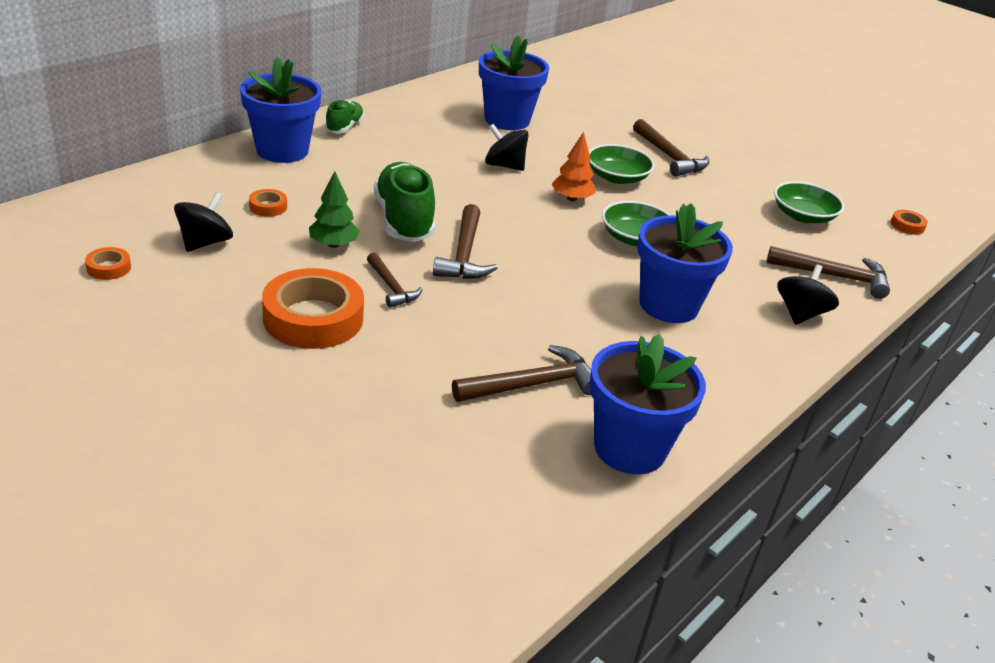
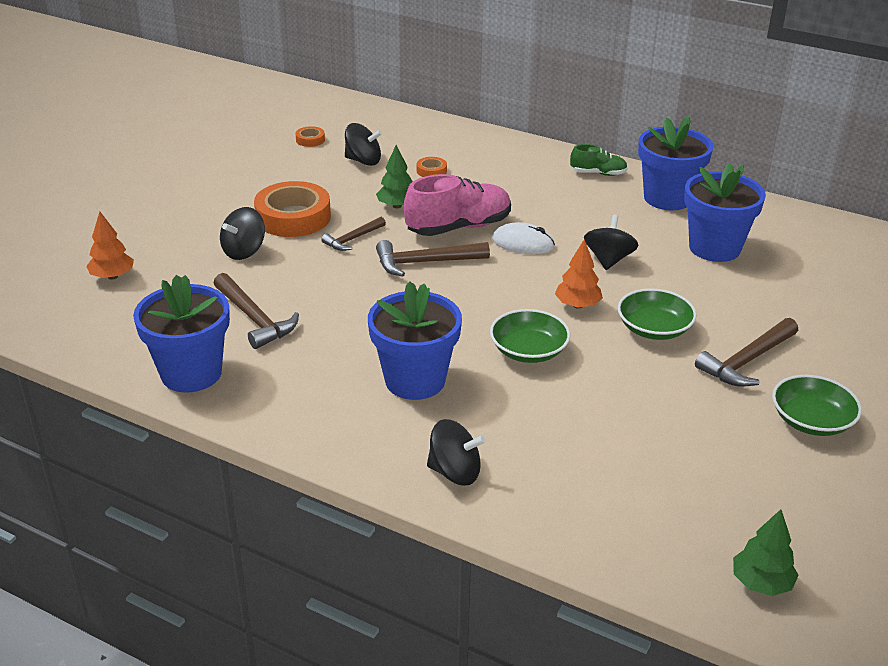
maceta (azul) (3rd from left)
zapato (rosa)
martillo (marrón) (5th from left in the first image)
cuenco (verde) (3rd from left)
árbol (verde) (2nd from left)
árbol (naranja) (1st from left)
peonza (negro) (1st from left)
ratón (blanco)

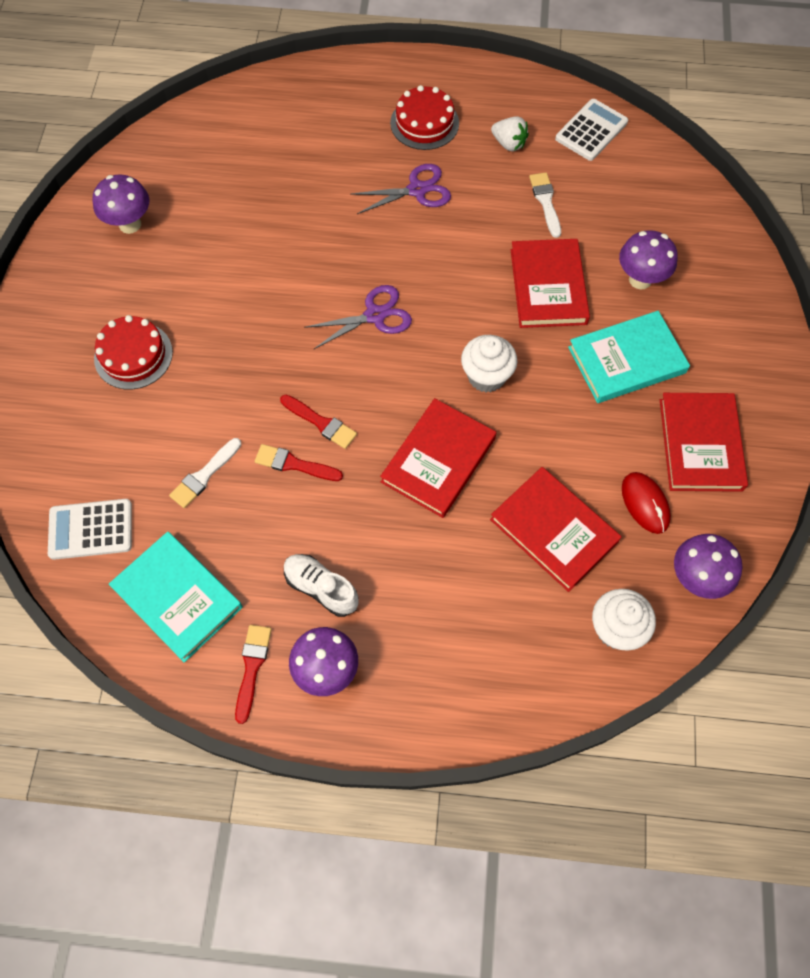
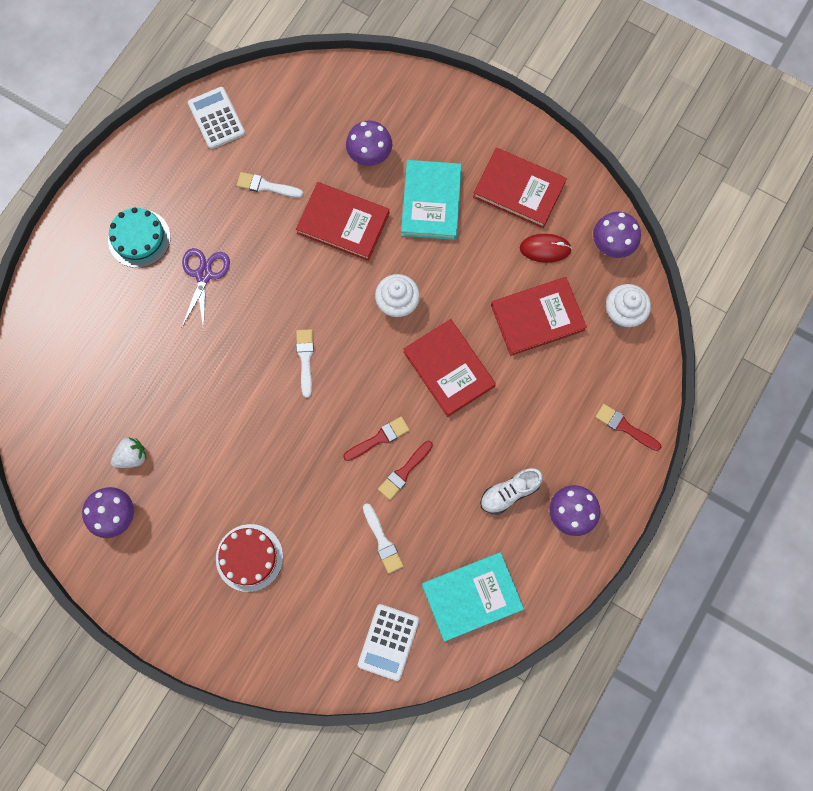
pincel (rojo) (3rd from left)
pincel (blanco) (2nd from left)
tarta (turquesa)
fresa (blanco)

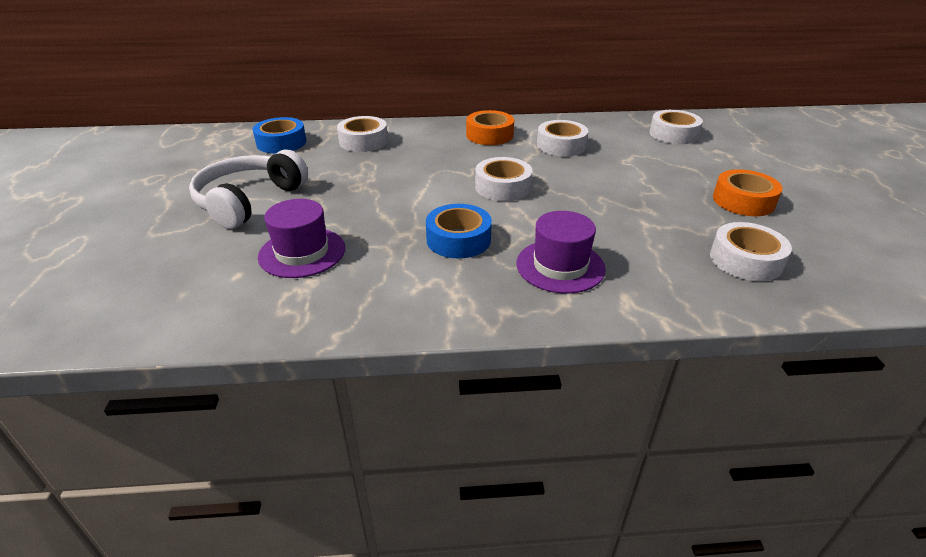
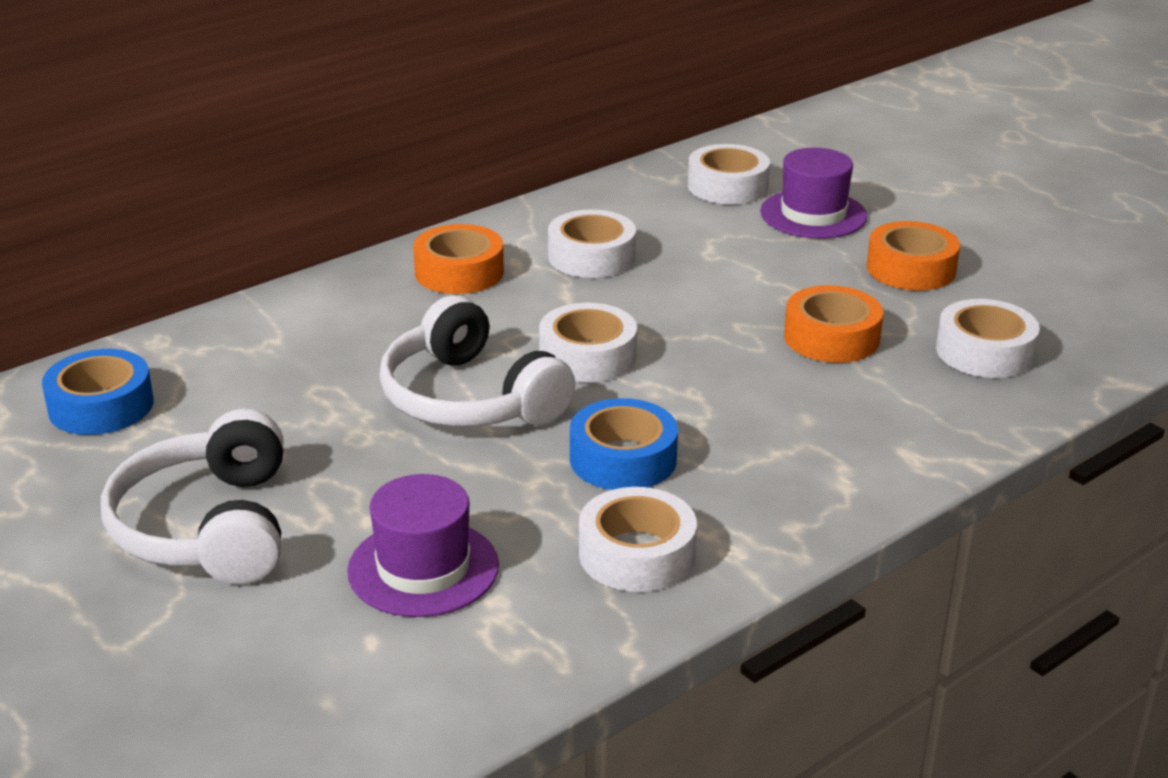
cinta adhesiva (blanco) (3rd from left)
sombrero (morado) (2nd from left)
auriculares (blanco) (2nd from left)
cinta adhesiva (naranja) (2nd from left)

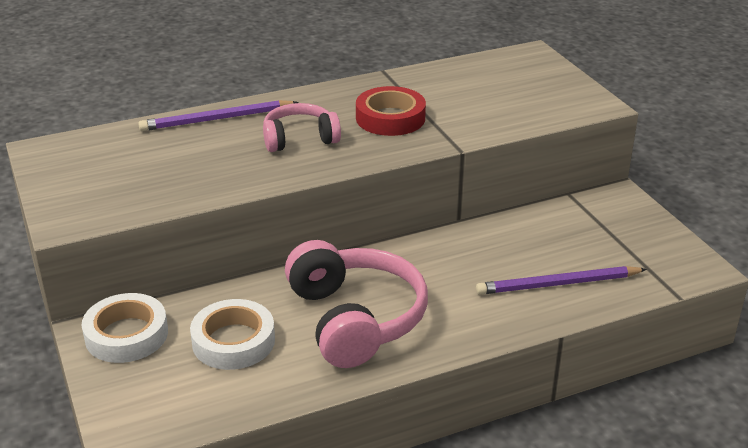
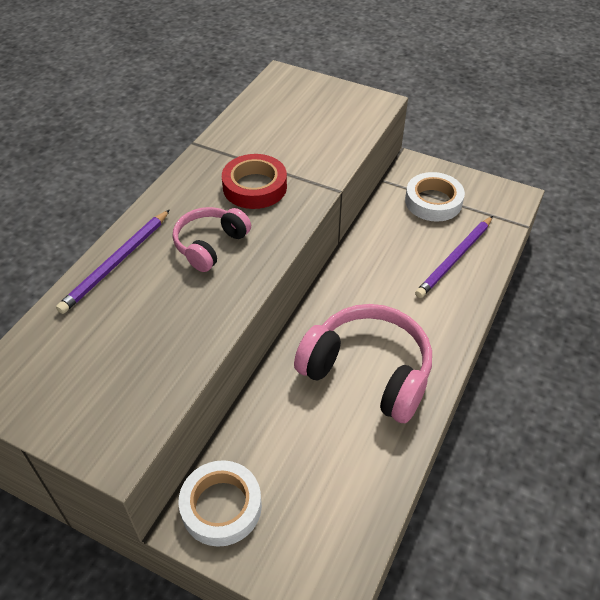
cinta adhesiva (blanco) (2nd from left)

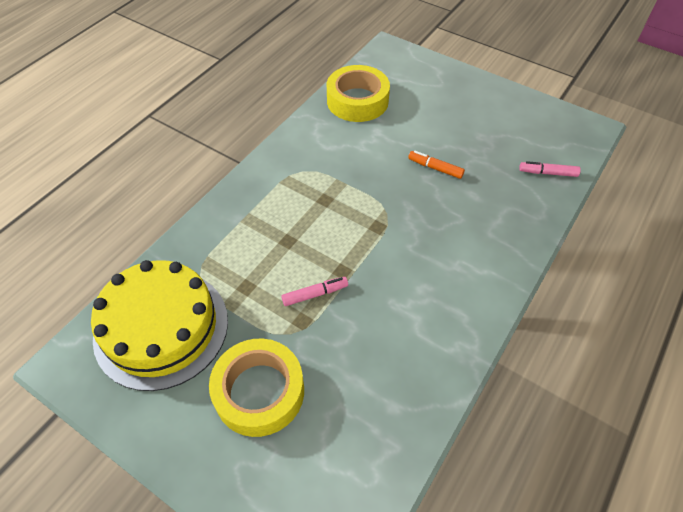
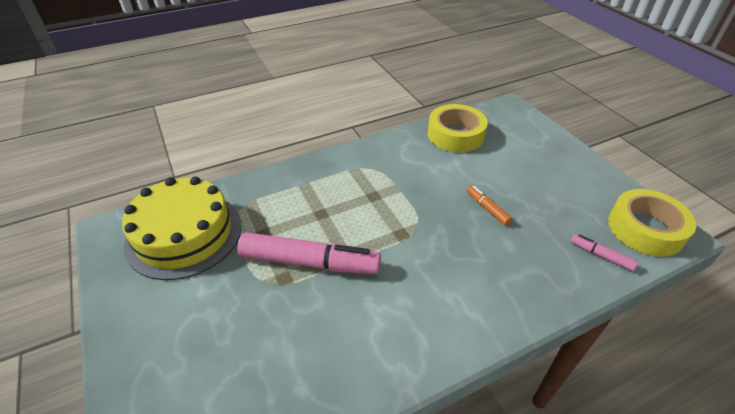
cinta adhesiva (amarillo) (2nd from left)
rotulador (rosa) (1st from left)

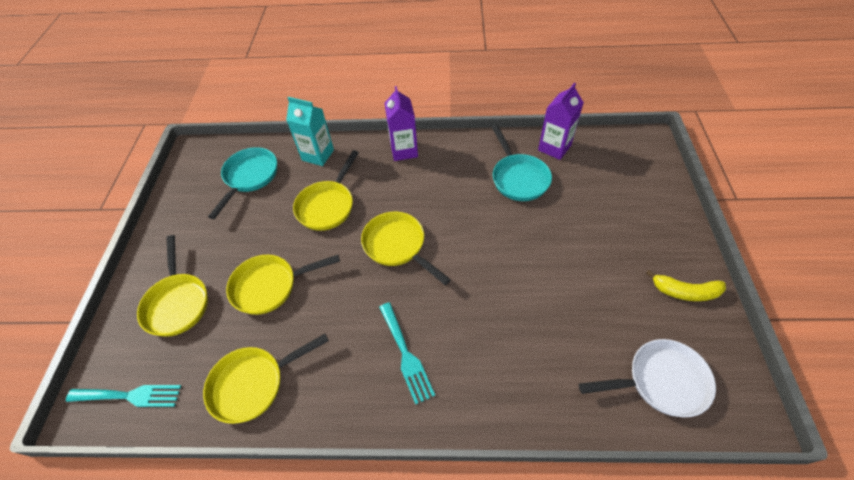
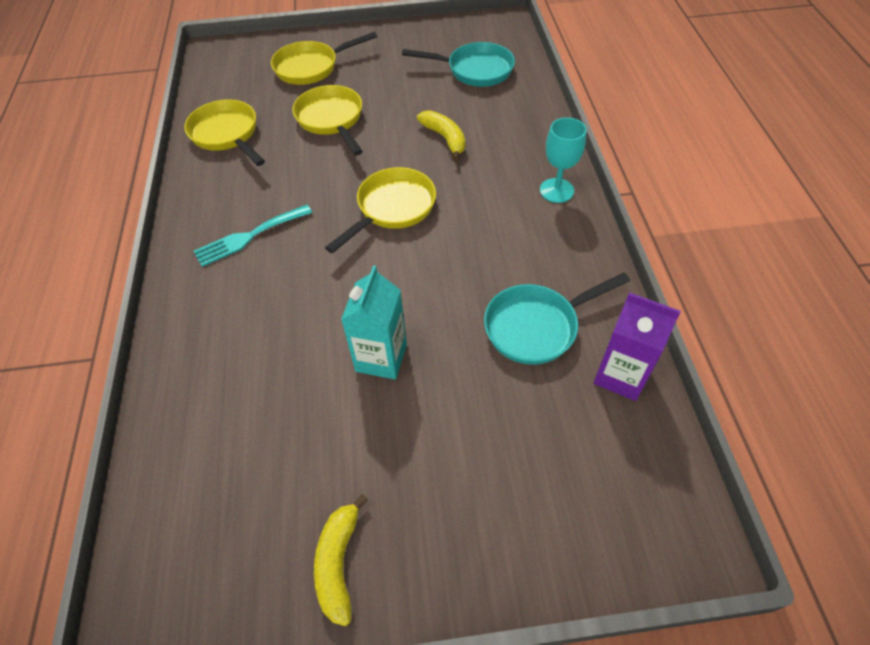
tenedor (turquesa) (1st from left in the first image)
cartón de leche (turquesa)
plátano (amarillo) (2nd from left)
copa (turquesa)
sartén (blanco)

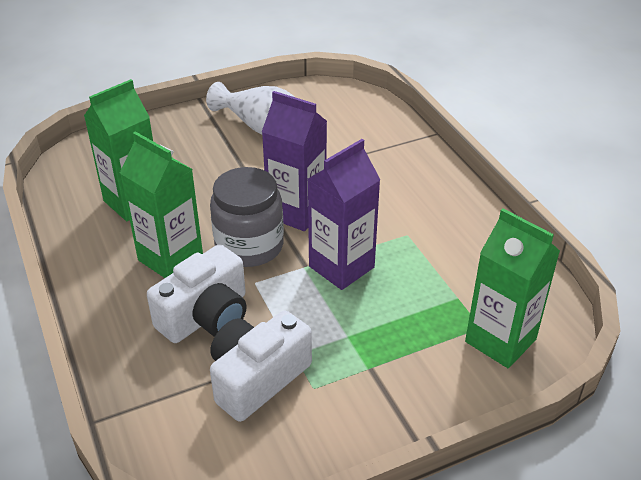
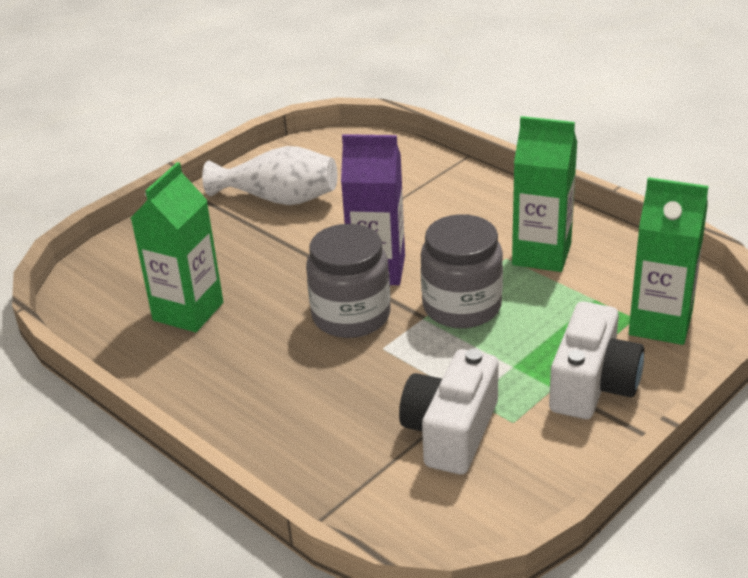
cartón de leche (verde) (2nd from left)
cámara (blanco) (2nd from left)
tarro (gris) (2nd from left)

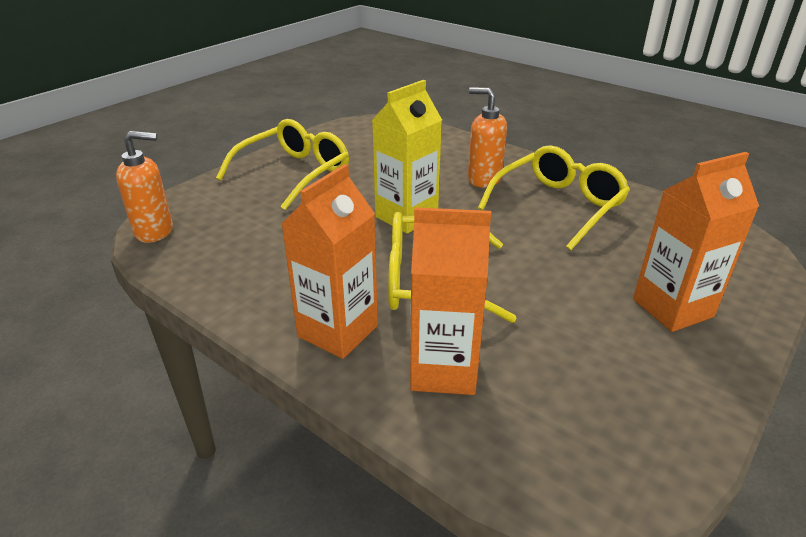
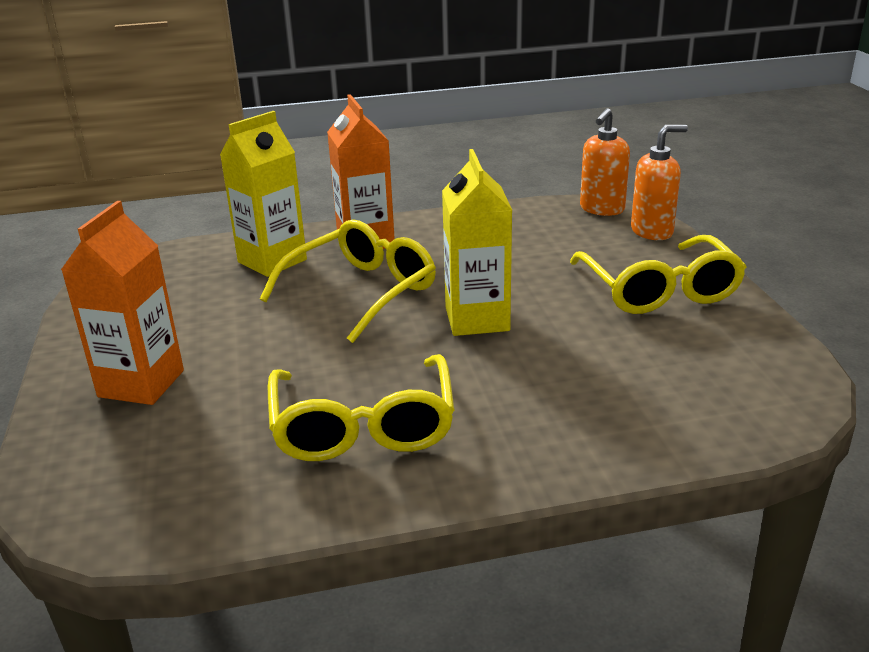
cartón de leche (amarillo) (1st from left)
dispensador de jabón (naranja) (2nd from left)

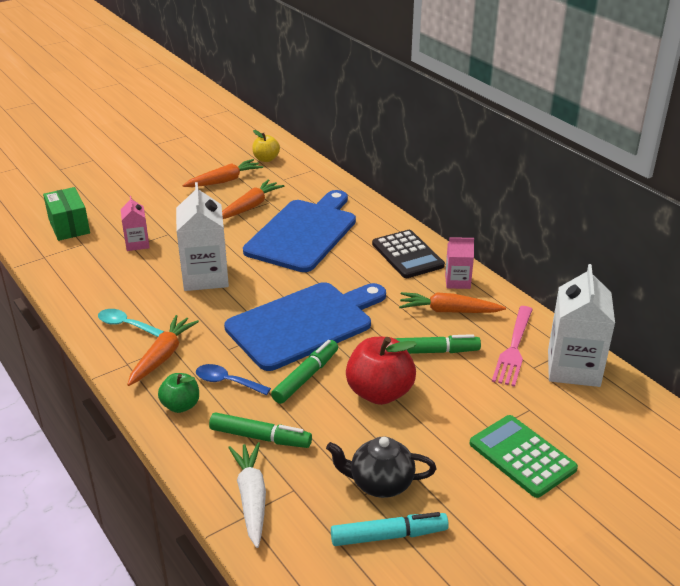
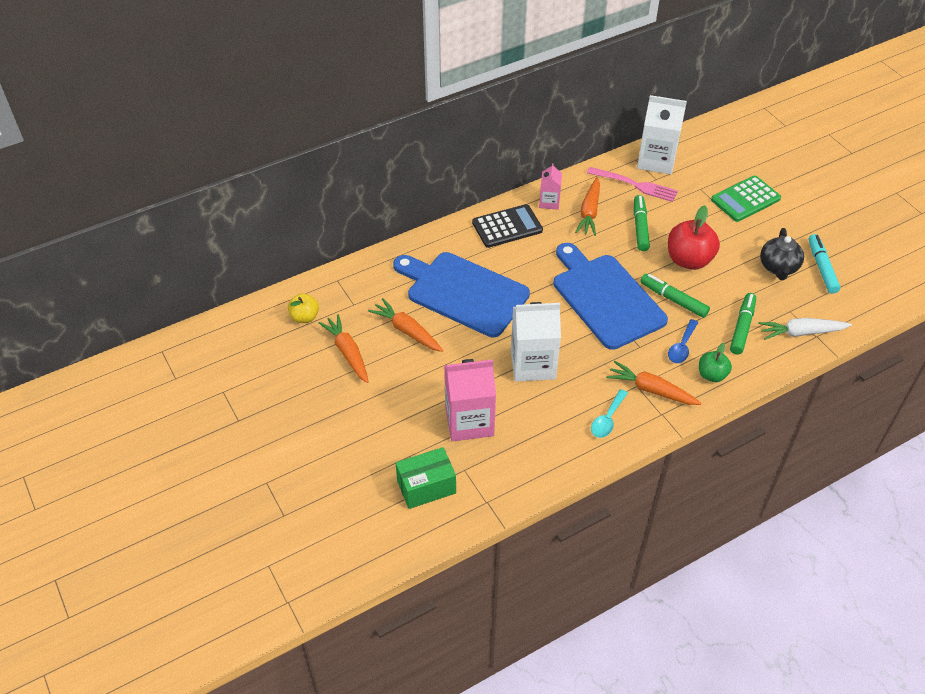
cartón de leche (rosa) (1st from left)

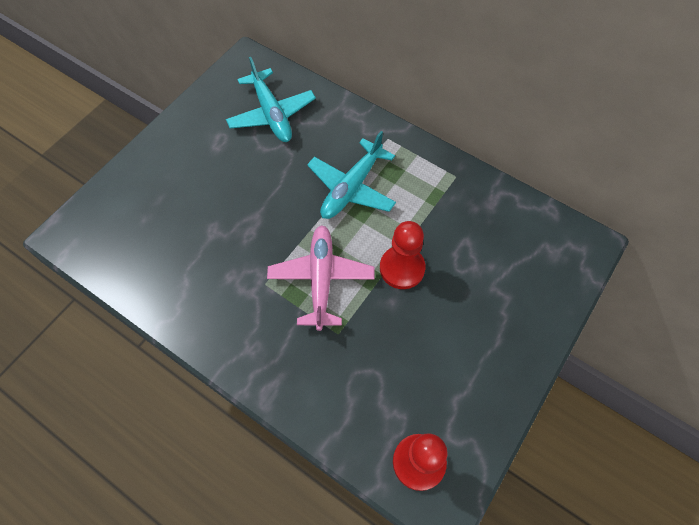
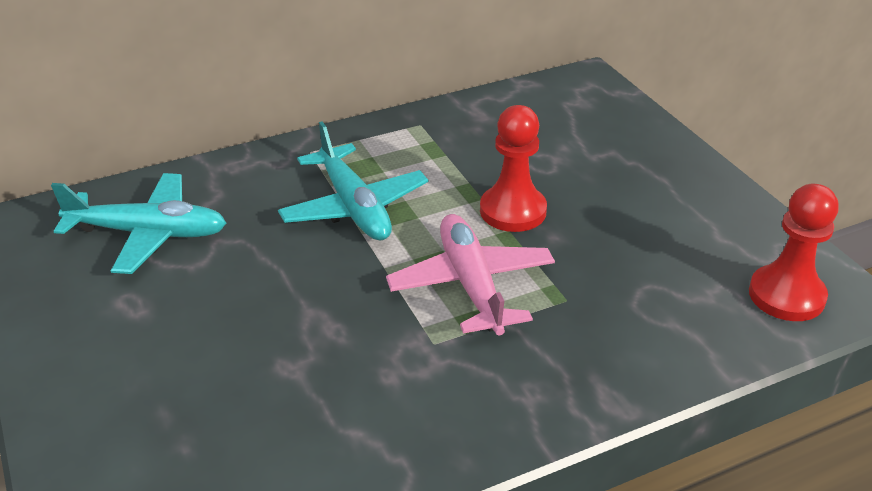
avión (rosa)

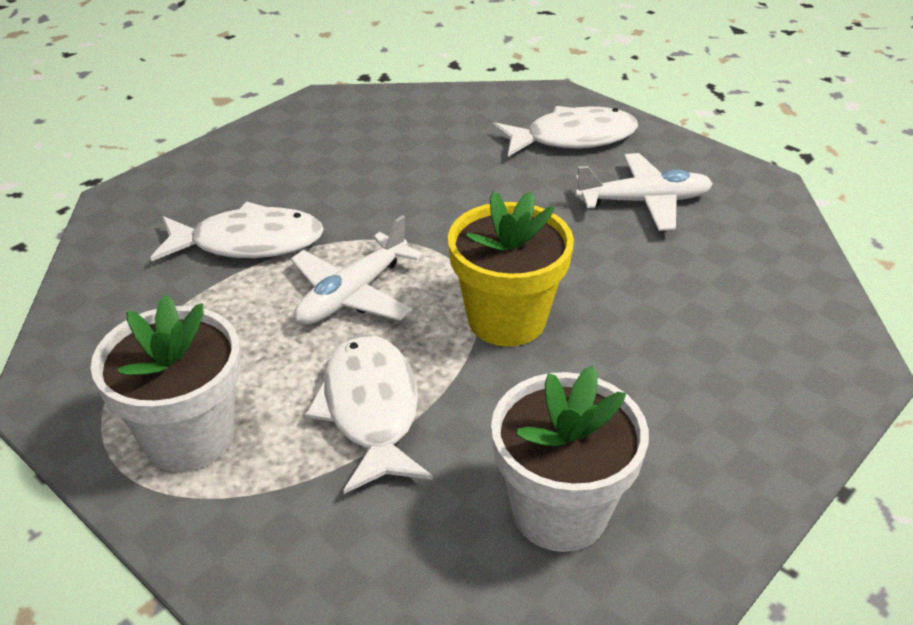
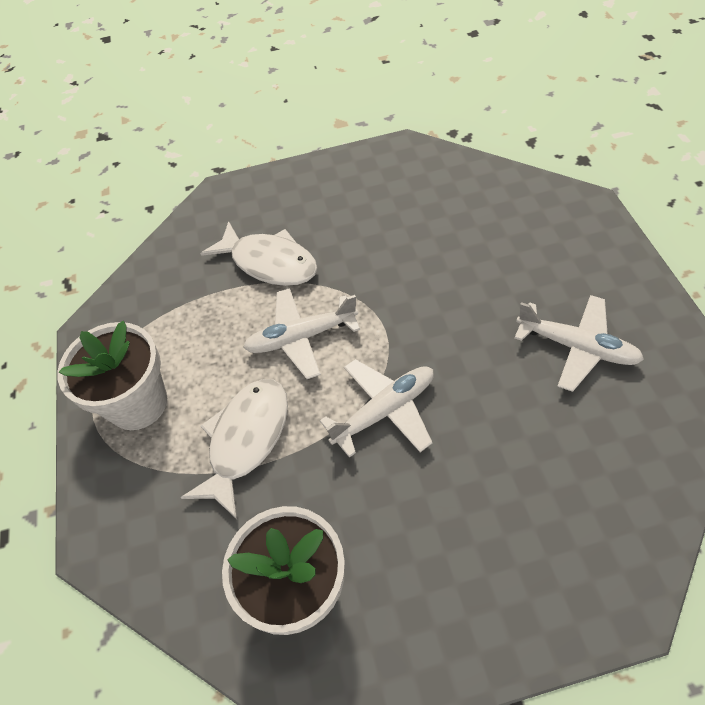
avión (blanco) (2nd from left)
pez (blanco) (3rd from left in the first image)

